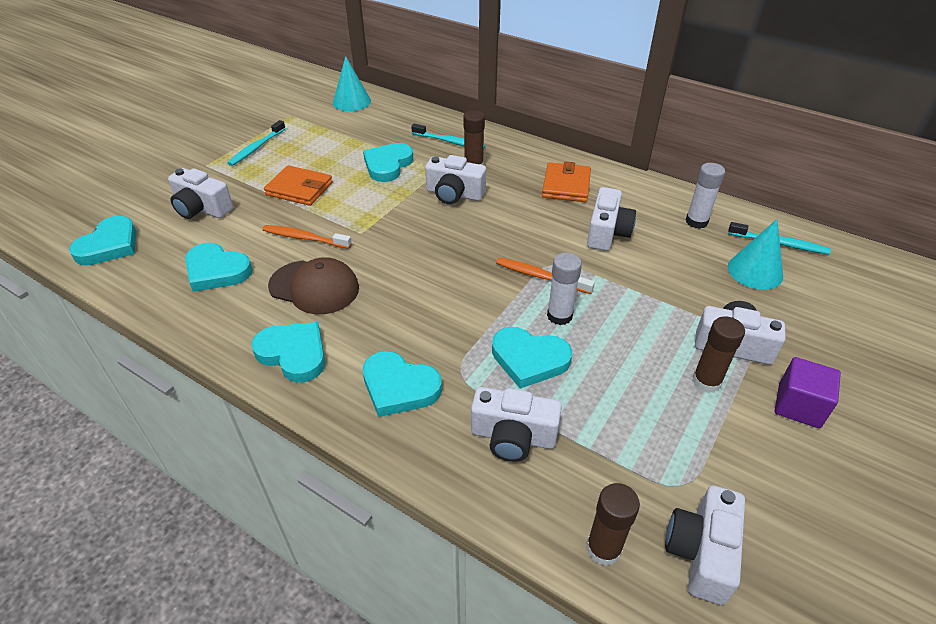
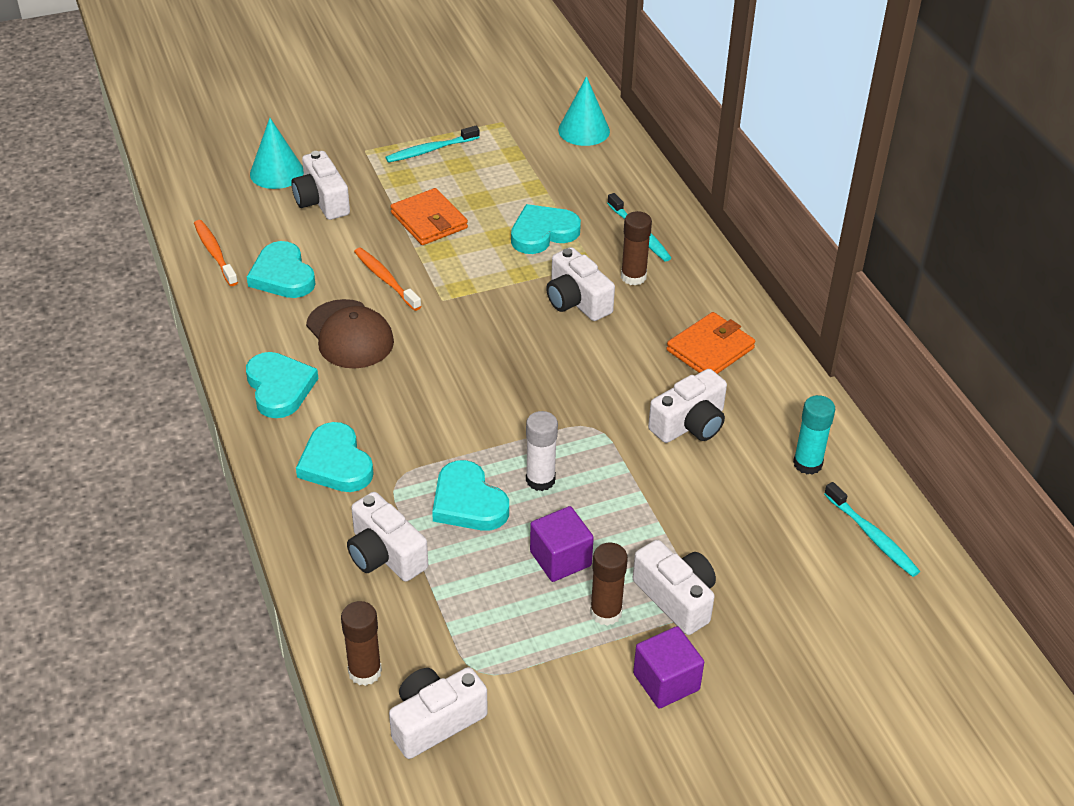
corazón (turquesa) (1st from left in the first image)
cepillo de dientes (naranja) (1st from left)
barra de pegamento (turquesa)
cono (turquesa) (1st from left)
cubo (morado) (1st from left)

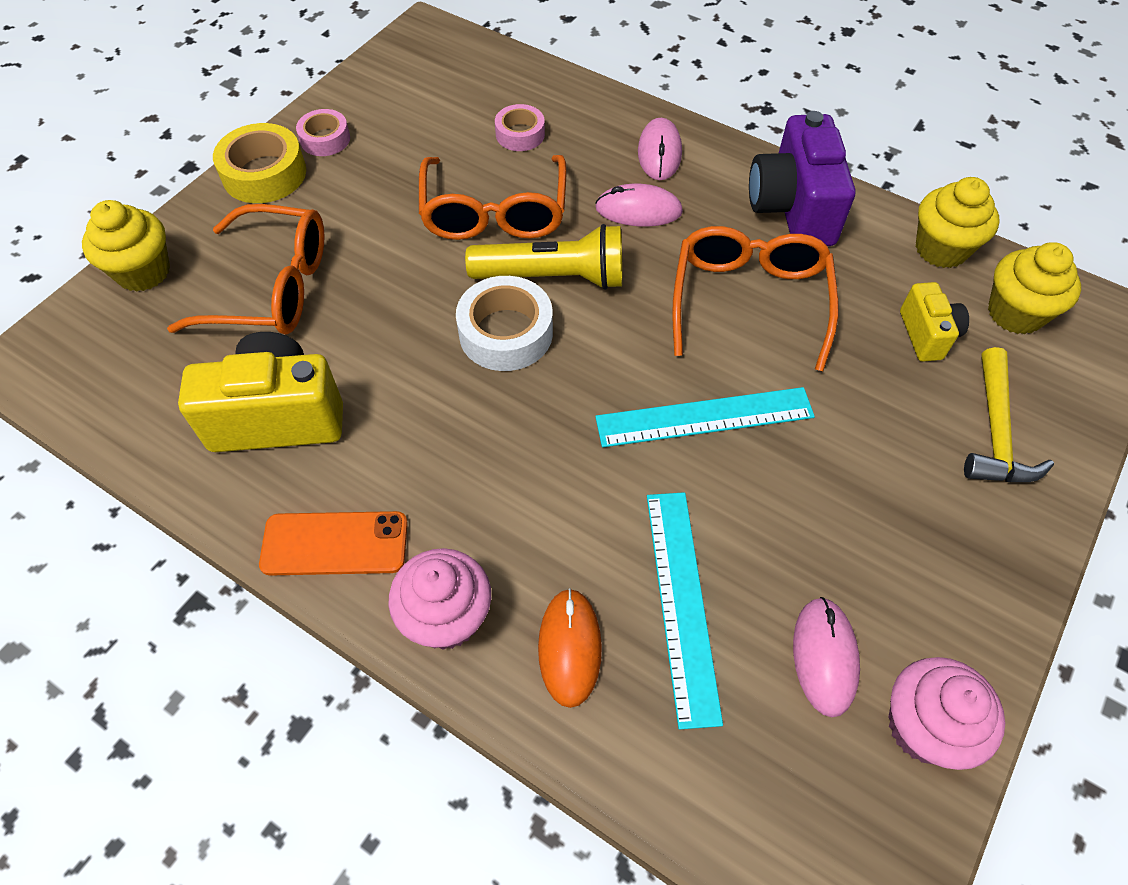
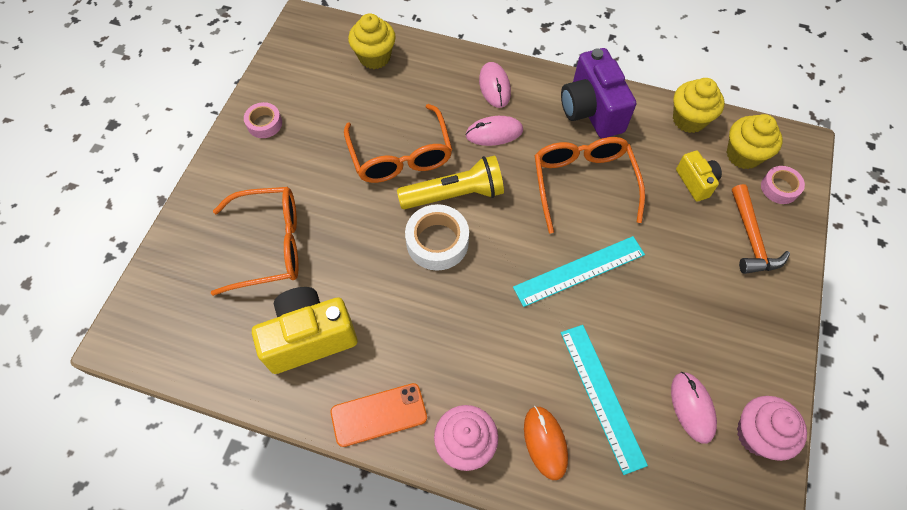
magdalena (amarillo) (1st from left)
cinta adhesiva (amarillo)
cinta adhesiva (rosa) (2nd from left)
martillo (naranja)

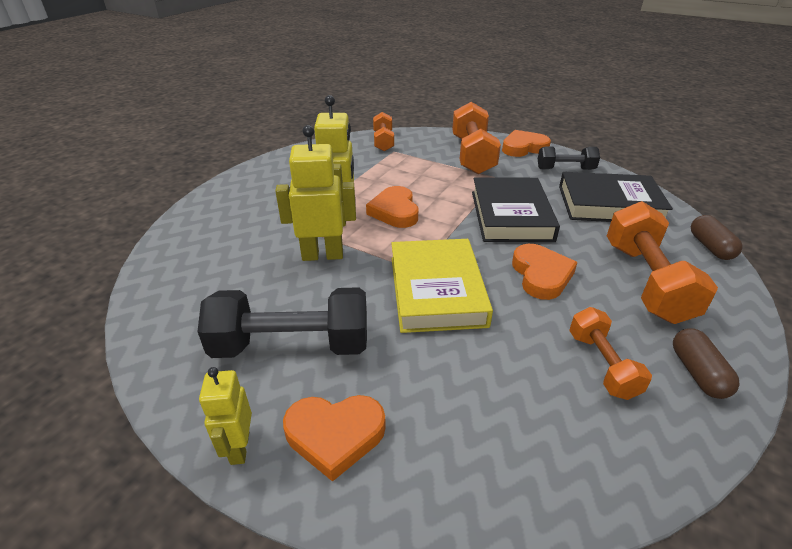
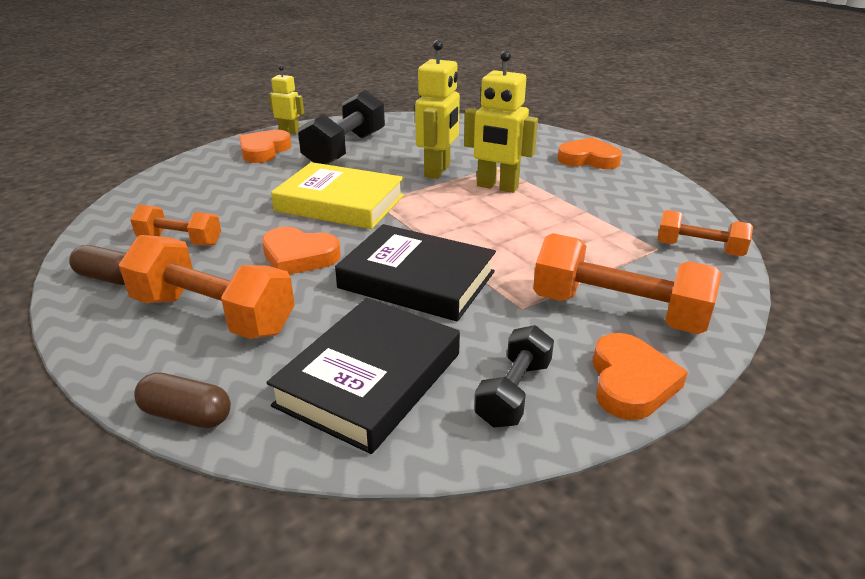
corazón (naranja) (3rd from left)

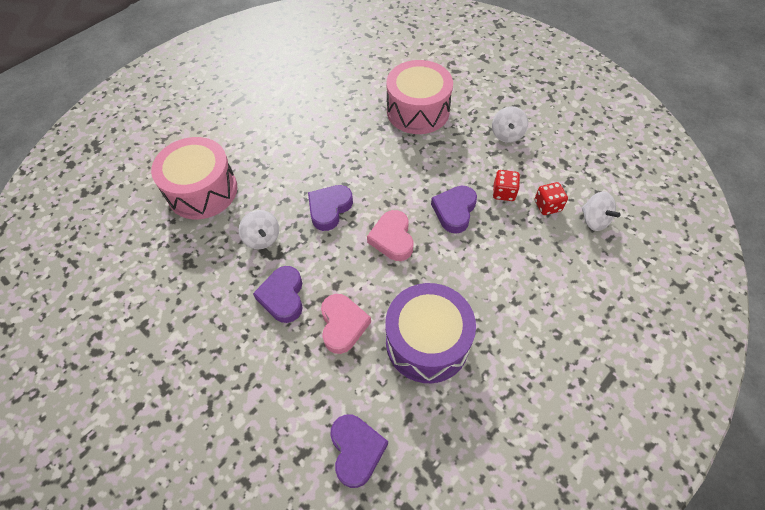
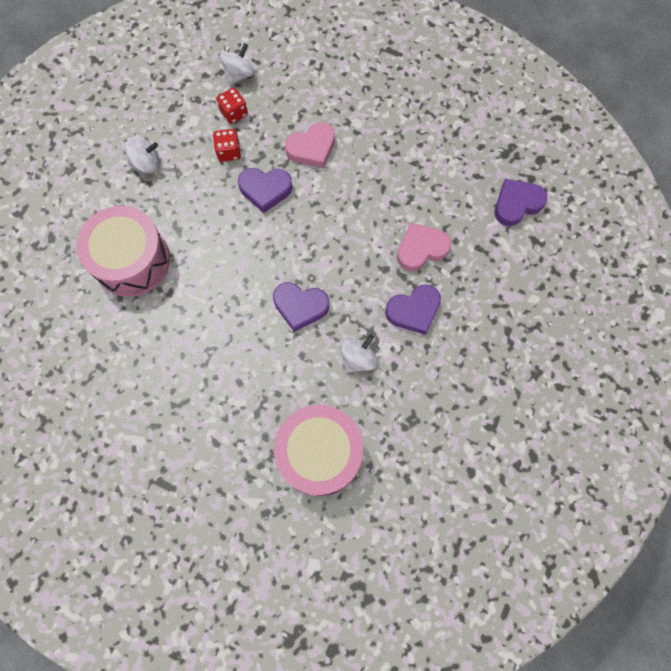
corazón (rosa) (1st from left)
tambor (morado)

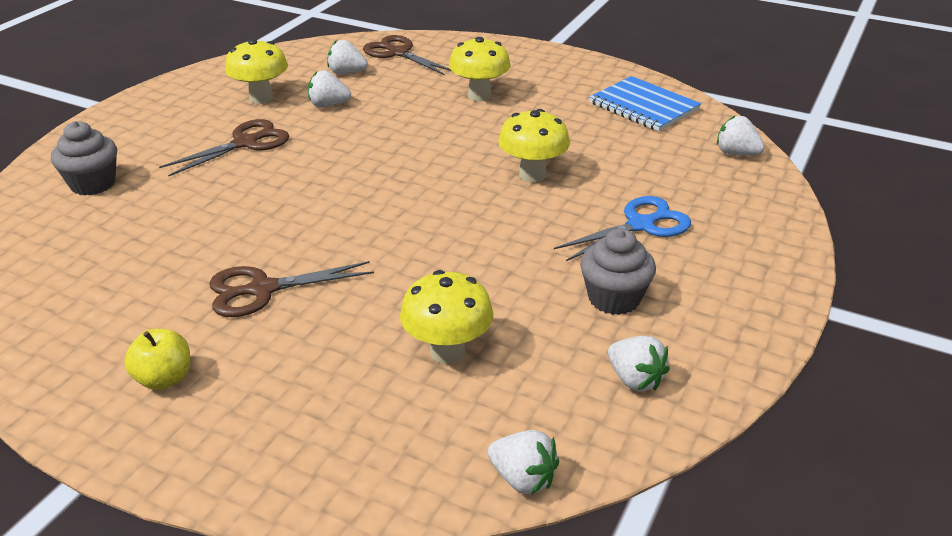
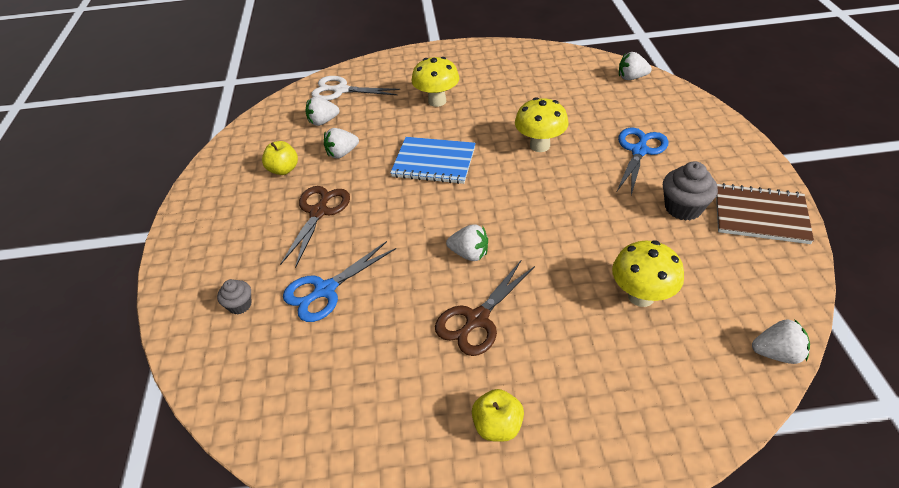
magdalena (gris) (1st from left)
manzana (amarillo) (1st from left)
tijeras (blanco)
cuaderno (azul)
fresa (blanco) (3rd from left)
tijeras (azul) (1st from left)
cuaderno (marrón)

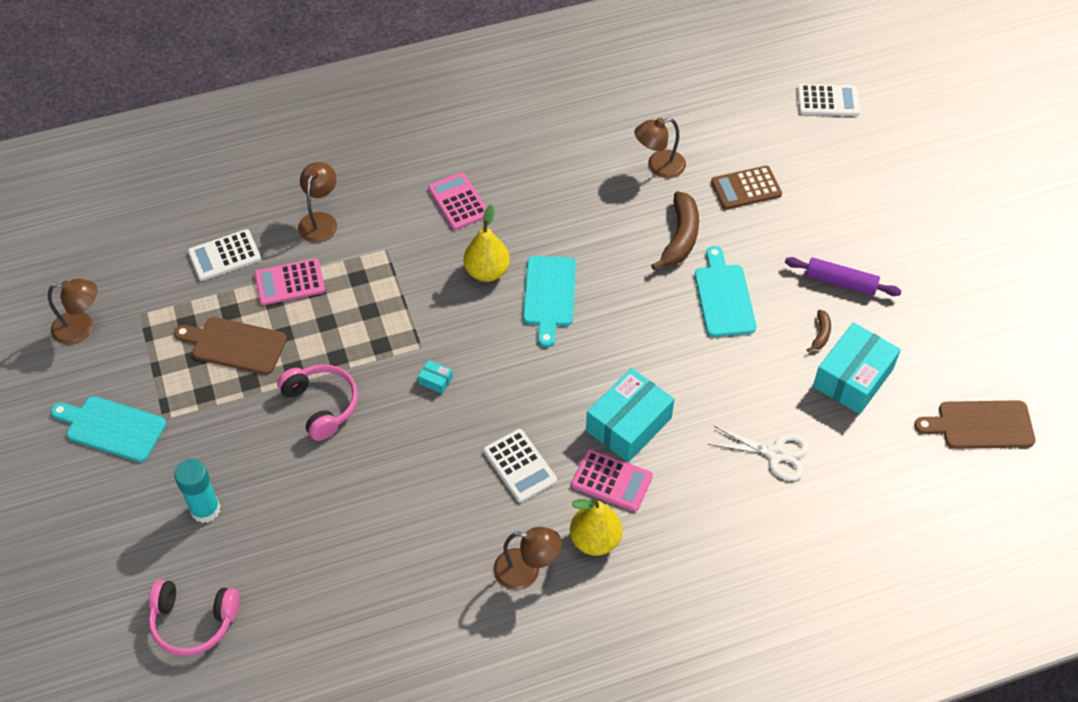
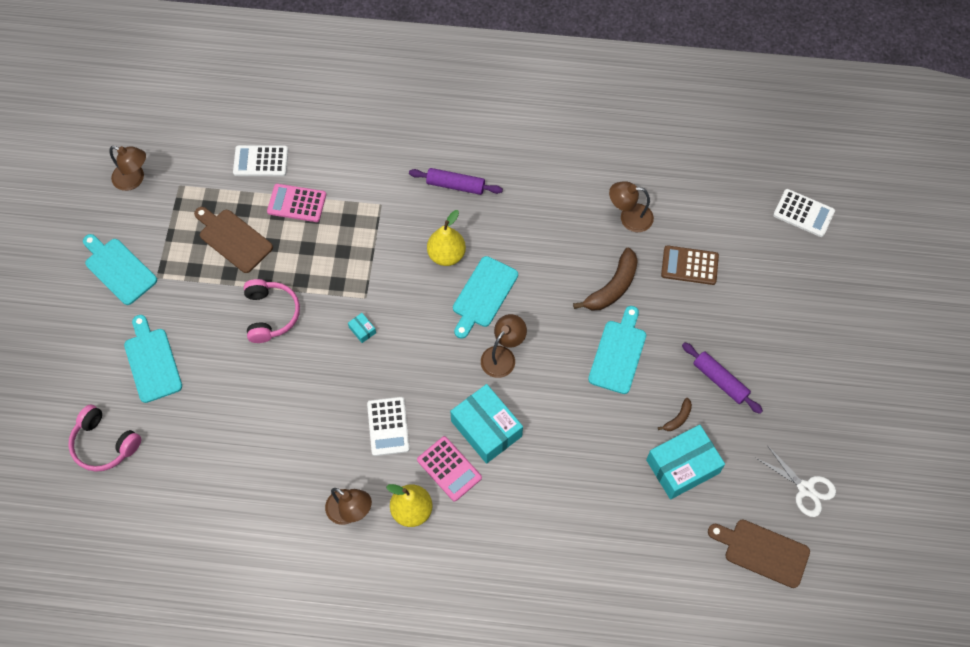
tabla de cortar (turquesa) (2nd from left)
lámpara (marrón) (3rd from left)
rodillo (morado) (1st from left)
caja (turquesa) (2nd from left)
tijeras (blanco)

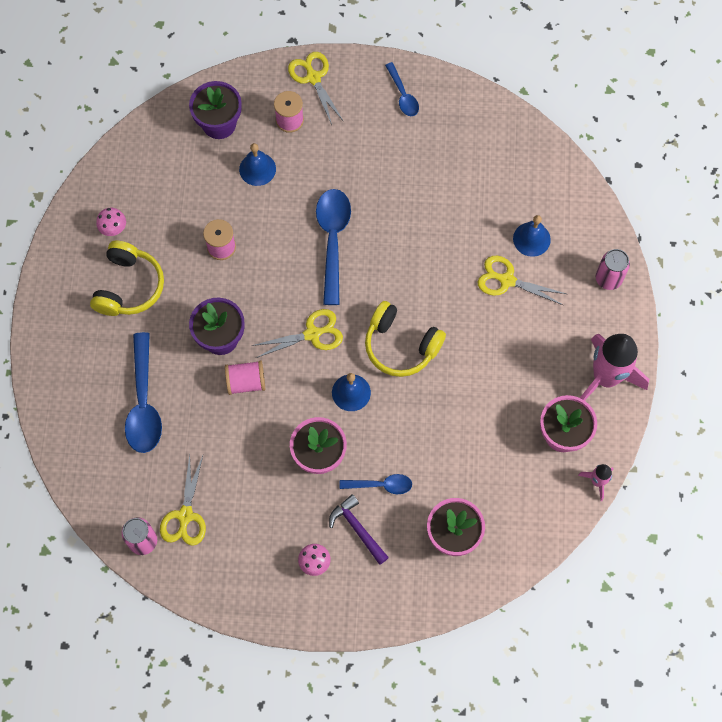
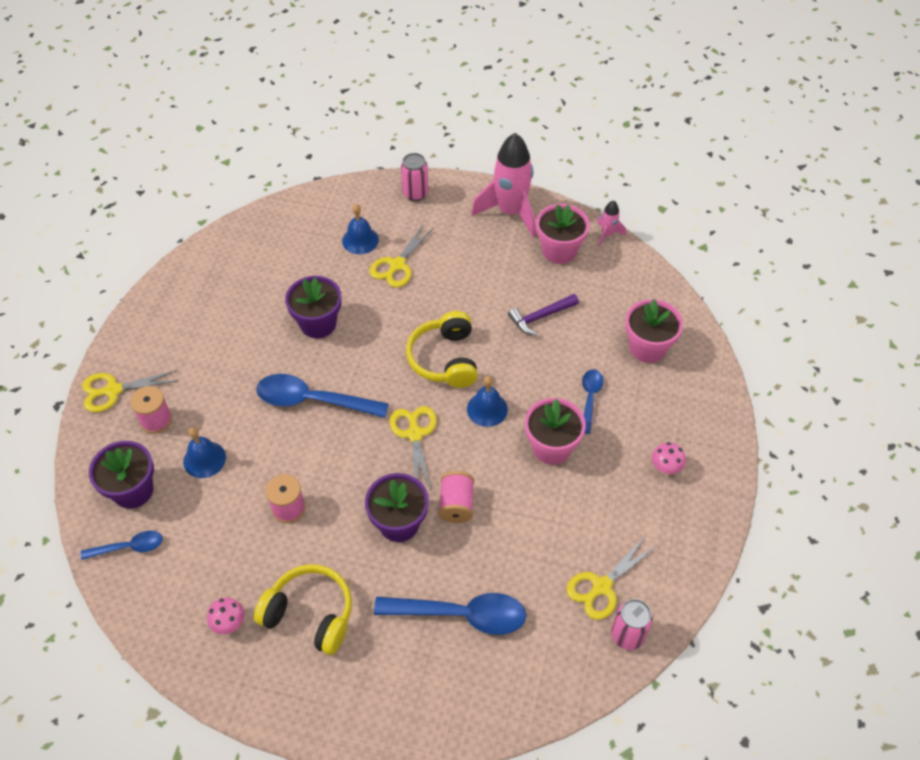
tijeras (amarillo) (4th from left)
martillo (morado)
auriculares (amarillo) (2nd from left)
cuchara (azul) (1st from left)
maceta (morado) (2nd from left)

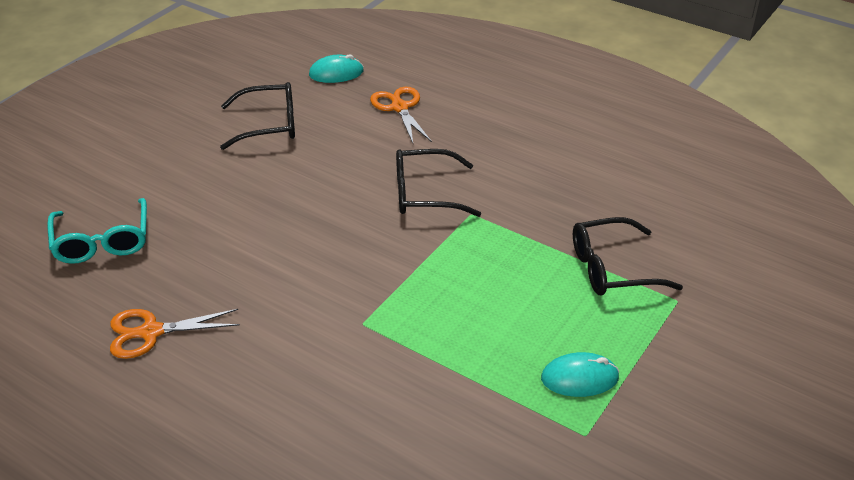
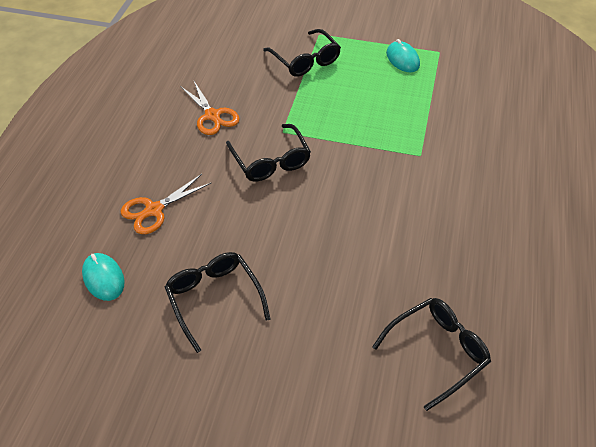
gafas (negro) (4th from left)
tijeras (naranja) (2nd from left)

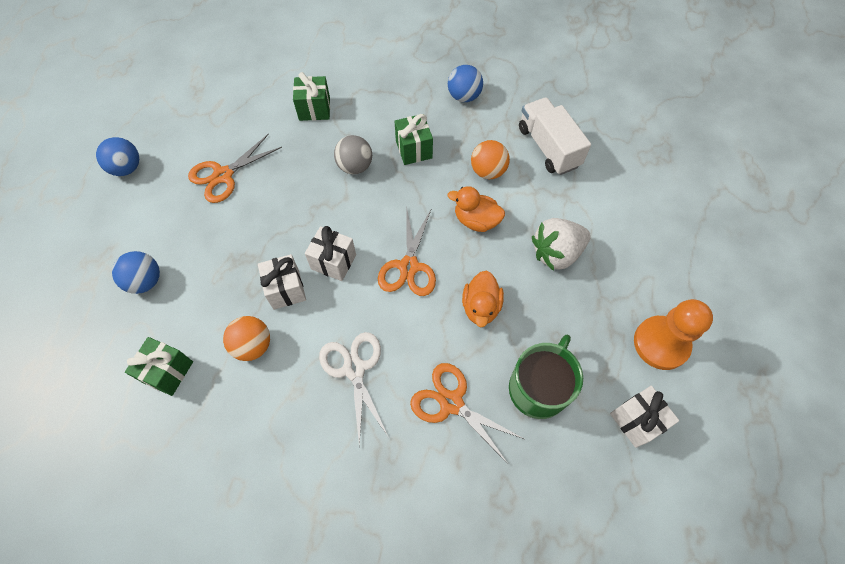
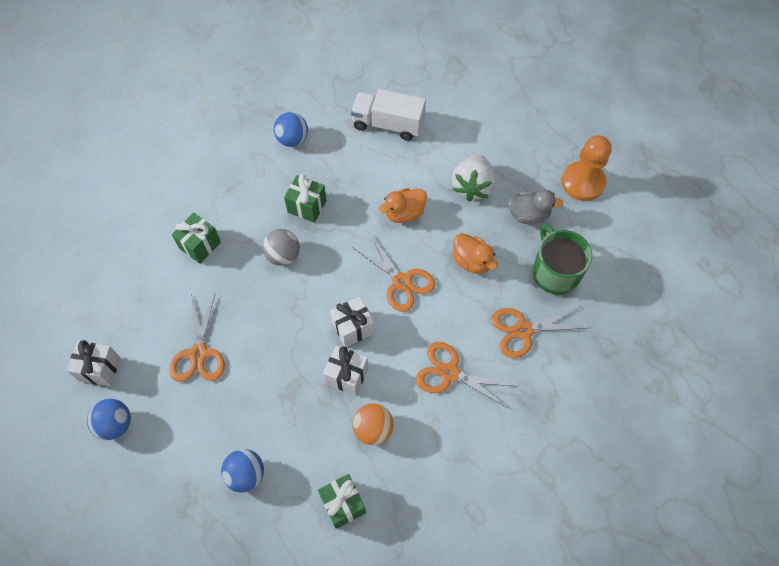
tijeras (naranja) (3rd from left)
pelota (naranja) (2nd from left in the first image)
regalo (blanco) (1st from left)
pato (gris)

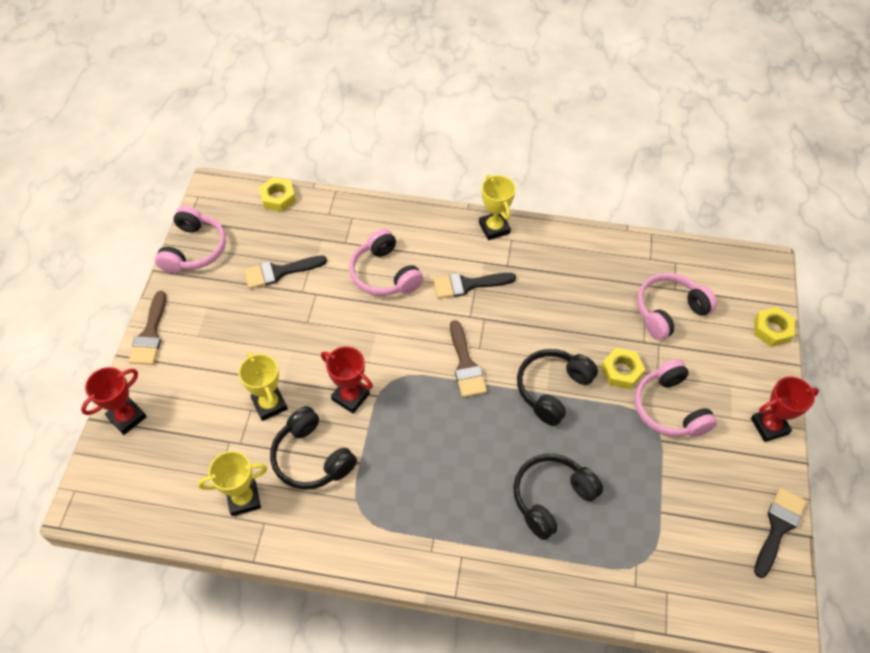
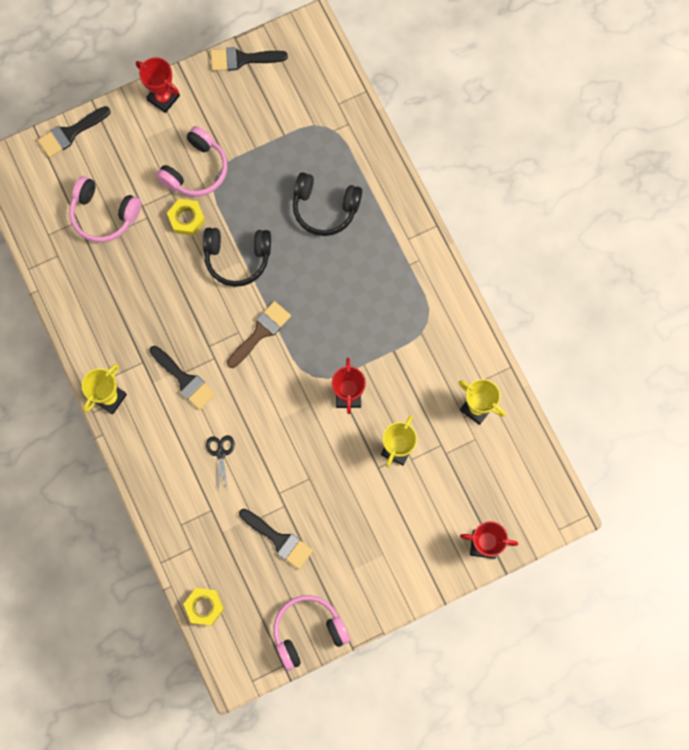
pincel (marrón) (1st from left in the first image)
auriculares (negro) (1st from left in the first image)
tijeras (negro)
pincel (negro) (1st from left)

